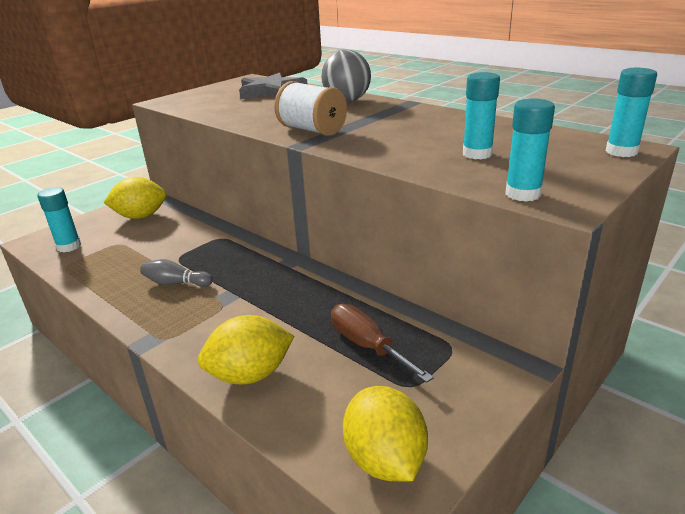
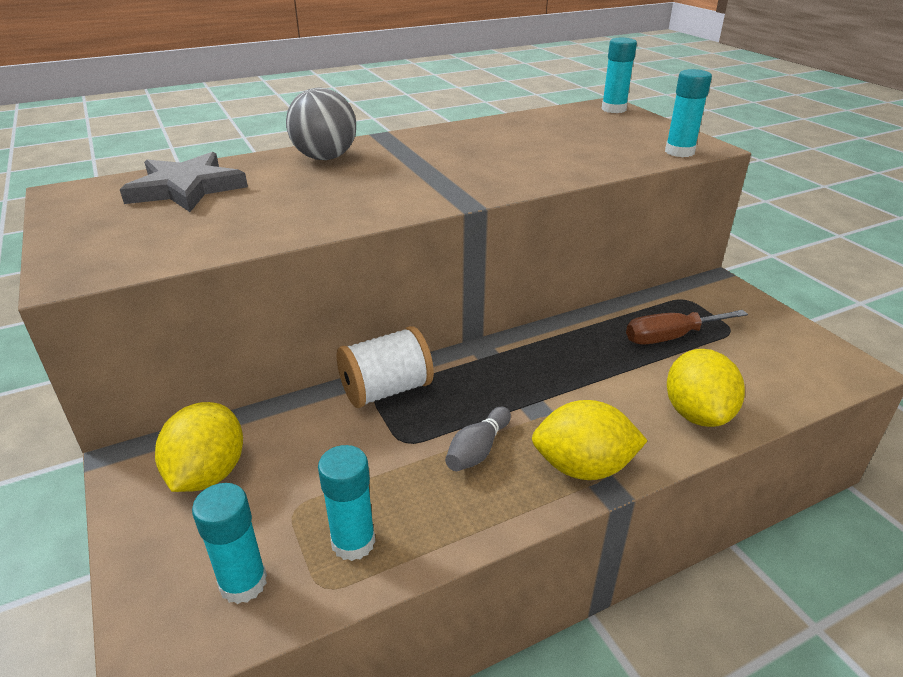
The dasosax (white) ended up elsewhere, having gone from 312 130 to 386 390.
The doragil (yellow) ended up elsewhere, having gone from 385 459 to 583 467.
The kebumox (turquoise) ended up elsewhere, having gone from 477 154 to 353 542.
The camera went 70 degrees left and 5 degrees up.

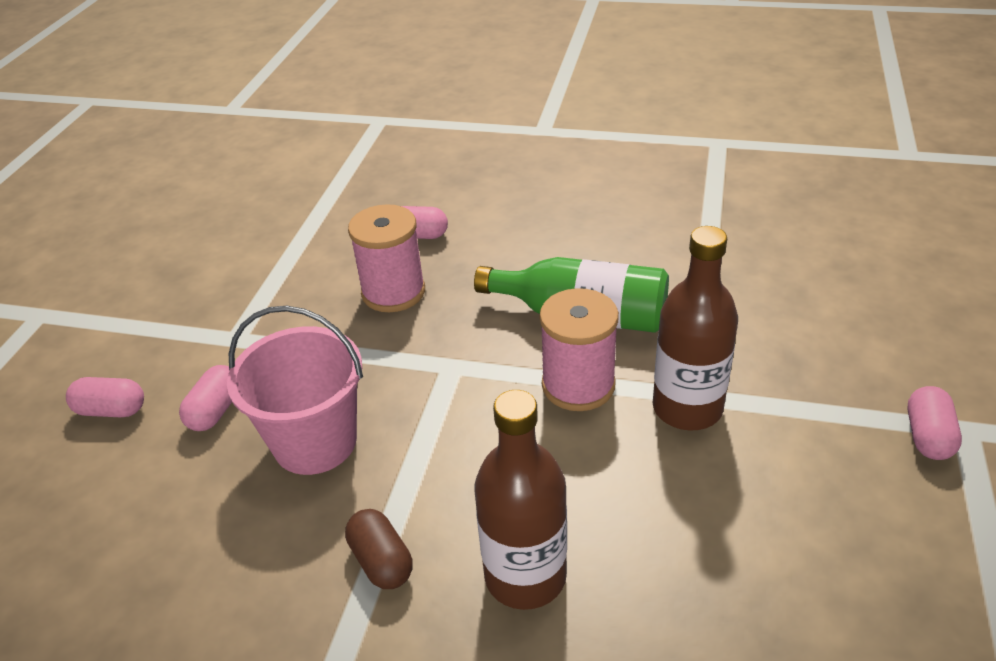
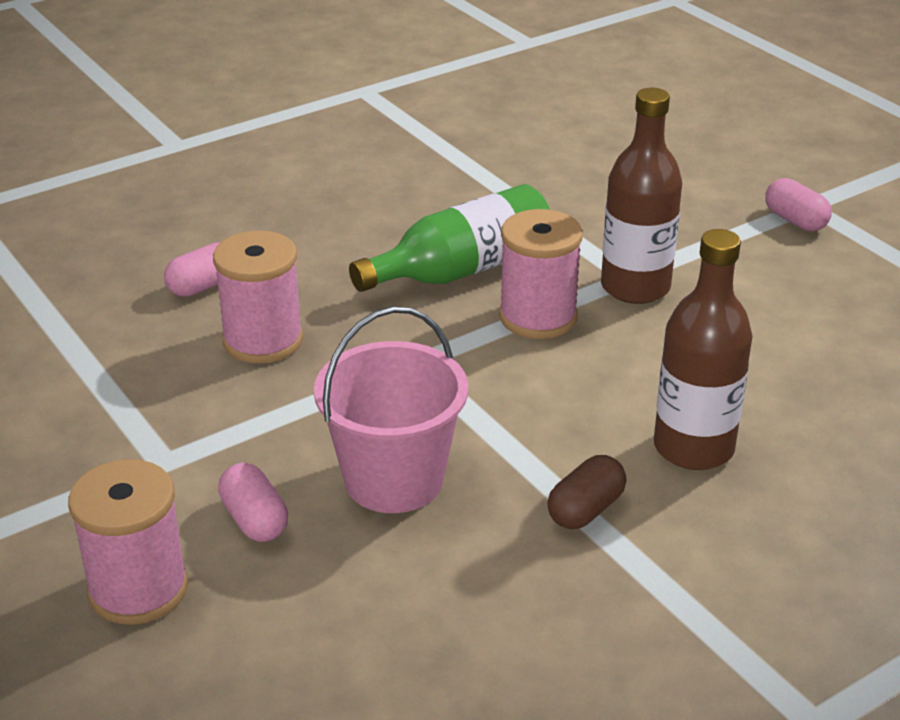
Where the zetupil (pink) stood at 111 410, the dasosax (pink) came to stand at 138 589.
The zetupil (brown) at 381 561 ended up facing another way, 60 degrees counterclockwise from before.
The camera went 50 degrees left and 5 degrees down.

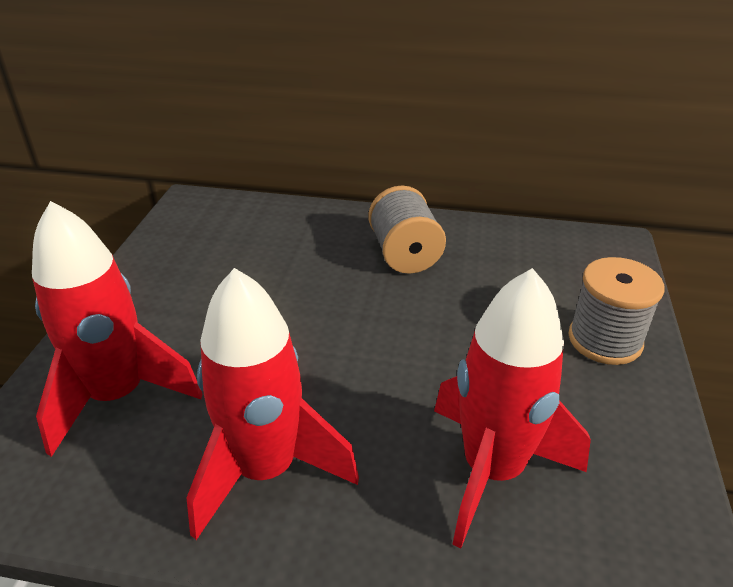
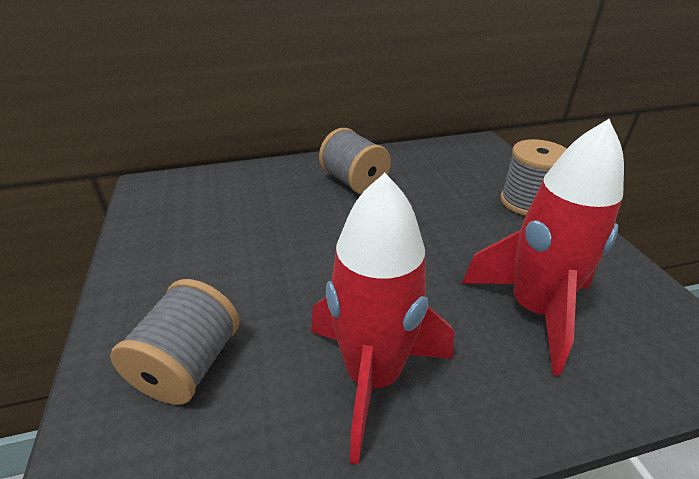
Where the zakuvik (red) stood at 118 396, the dasosax (grey) came to stand at 189 365.
The camera went 25 degrees left and 0 degrees up.

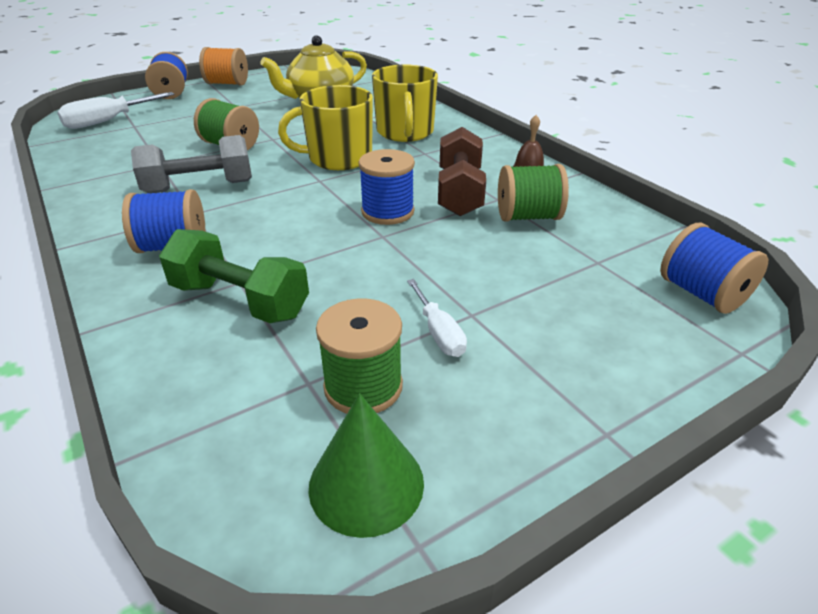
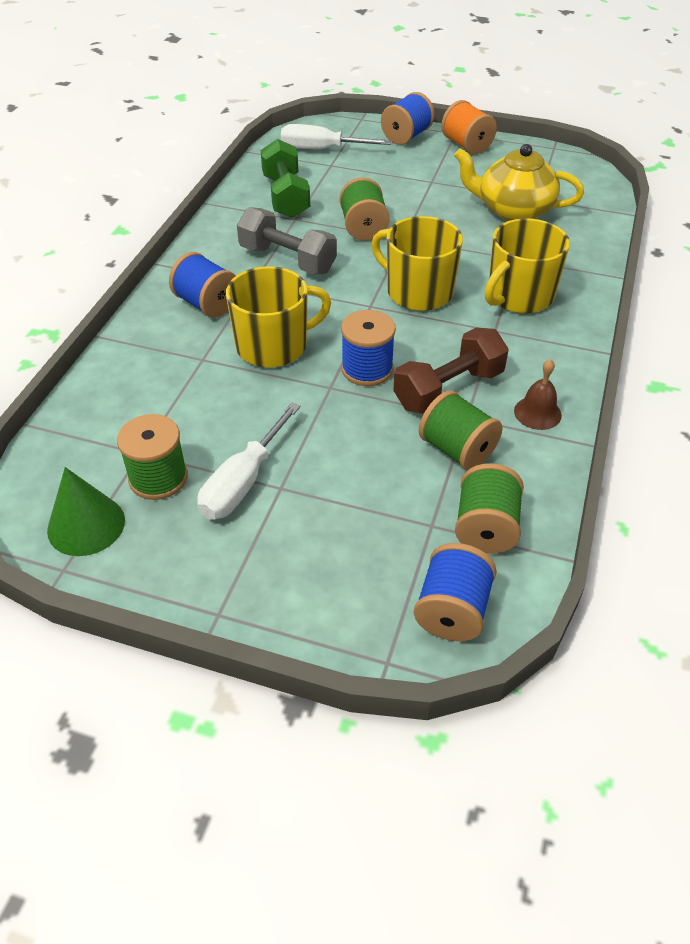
The second view gained the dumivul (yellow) at 273 346.
The second view gained the dasosax (green) at 485 527.
The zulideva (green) ended up elsewhere, having gone from 240 300 to 286 196.
The size of the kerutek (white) at 438 332 changed by a factor of 1.63.
The camera went 50 degrees right and 10 degrees up.

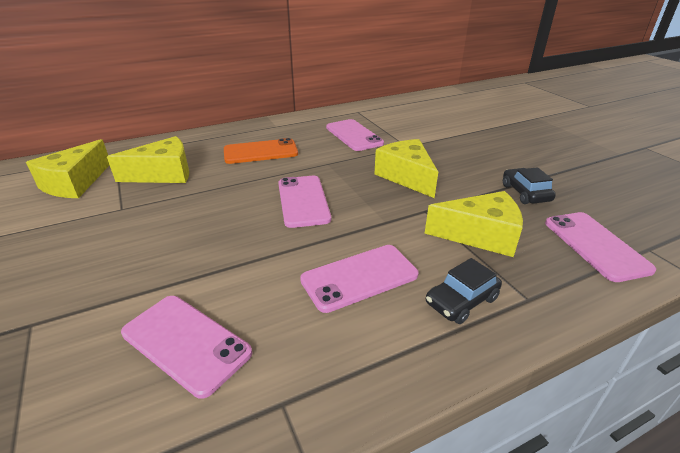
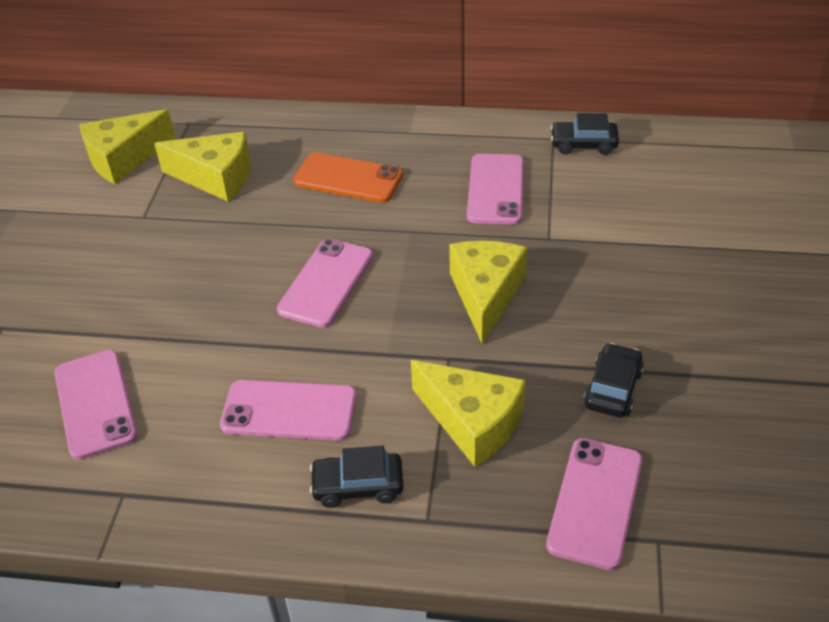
The second view gained the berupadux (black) at 583 144.
The camera went 35 degrees right and 10 degrees up.

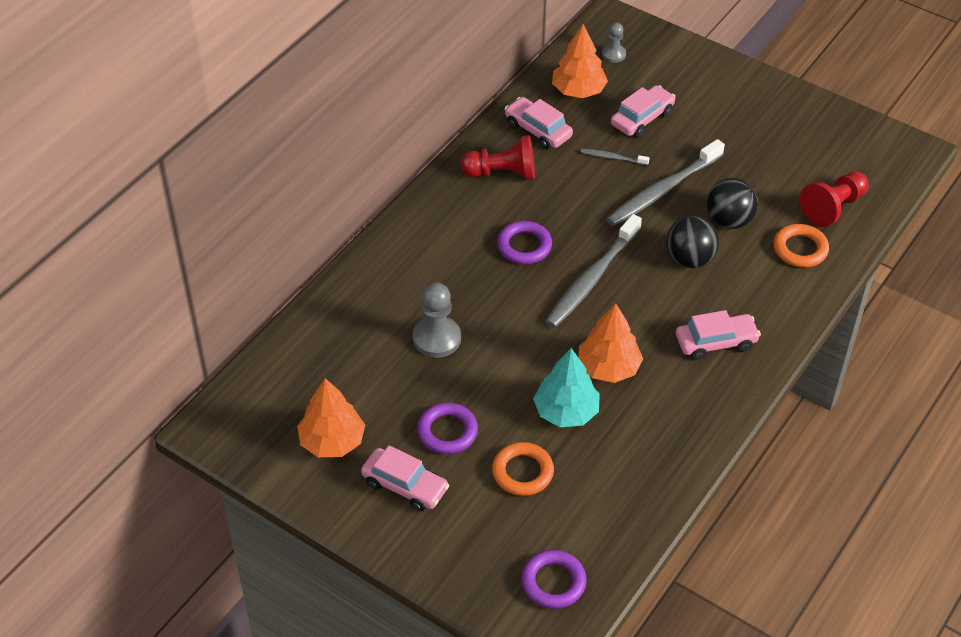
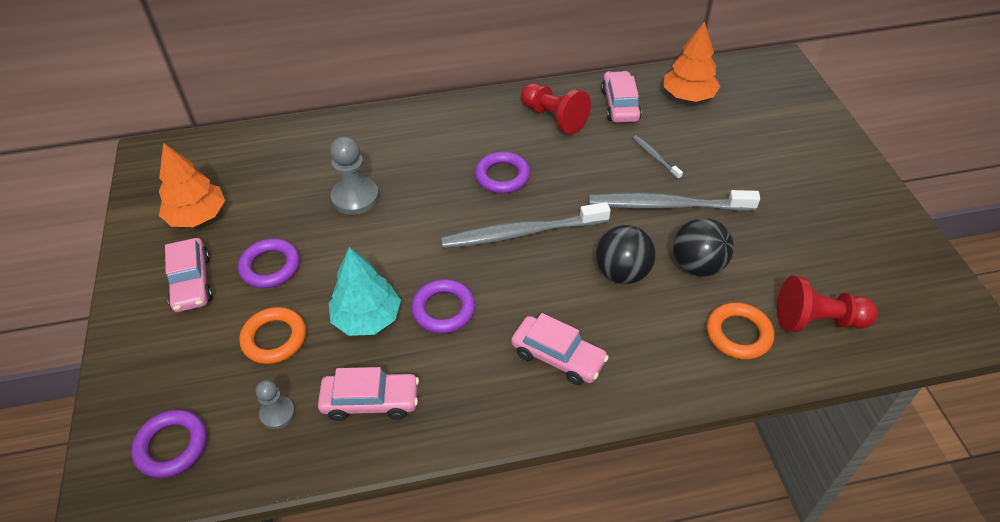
The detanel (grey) ended up elsewhere, having gone from 614 54 to 277 413.
The berupadux (pink) ended up elsewhere, having gone from 642 118 to 371 401.
Where the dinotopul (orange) stood at 608 367, the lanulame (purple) came to stand at 443 309.
The camera went 45 degrees right and 0 degrees up.

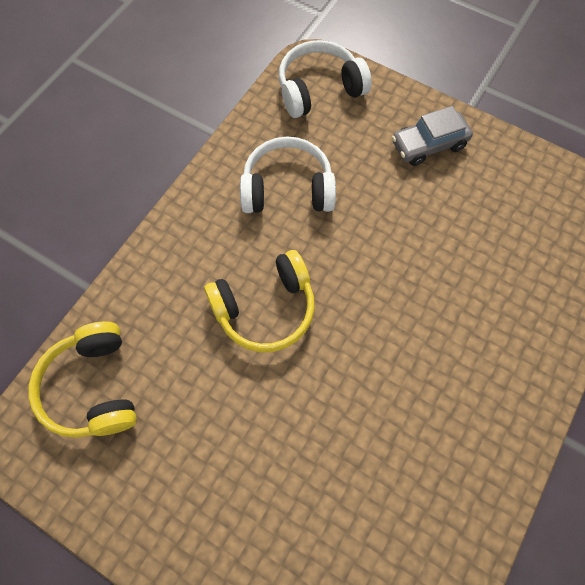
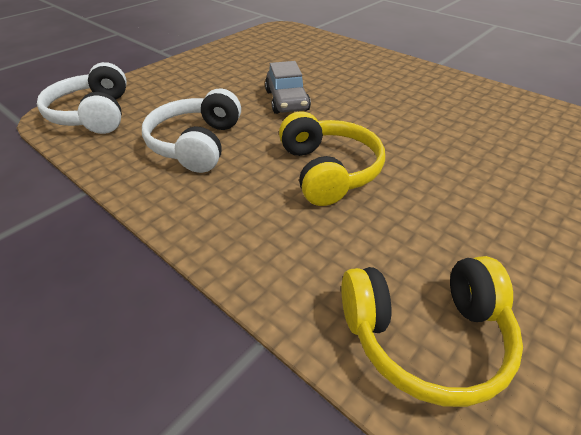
The berupadux (grey) ended up elsewhere, having gone from 428 145 to 287 100.
The camera went 80 degrees left and 25 degrees down.

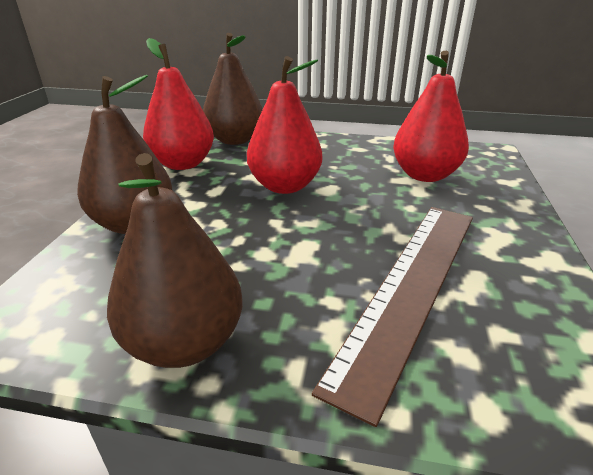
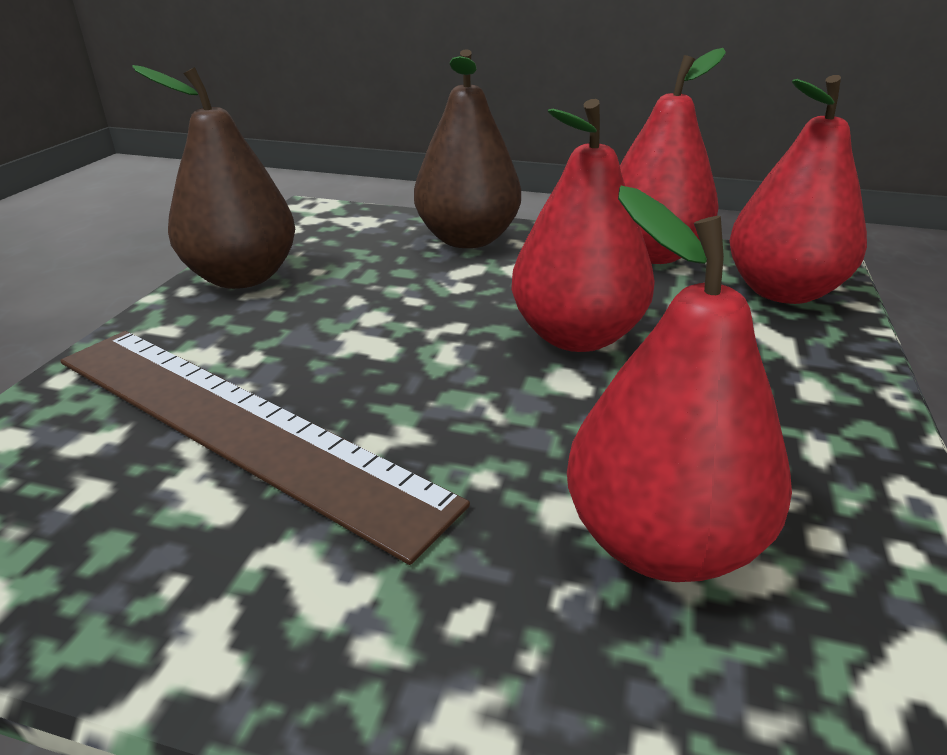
What was the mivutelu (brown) at 235 140 turned into the mivutelu (red) at 782 291.
The camera went 95 degrees right and 0 degrees up.

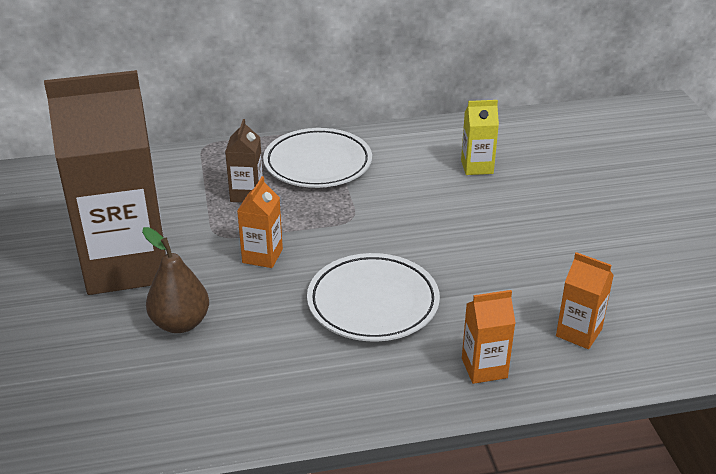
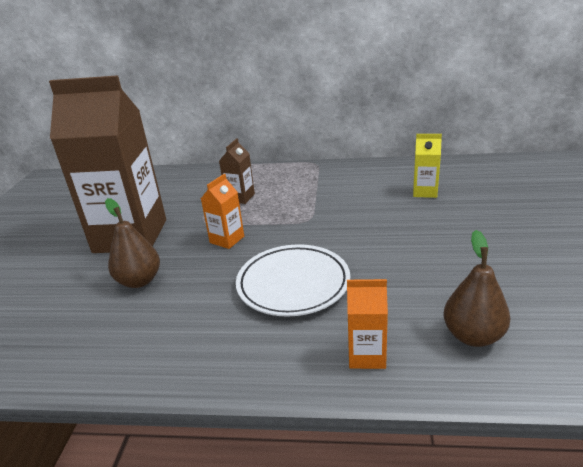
The second view lost the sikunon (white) at 318 163.
Where the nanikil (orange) stood at 578 333, the mivutelu (brown) came to stand at 473 336.
The camera went 20 degrees right and 5 degrees down.

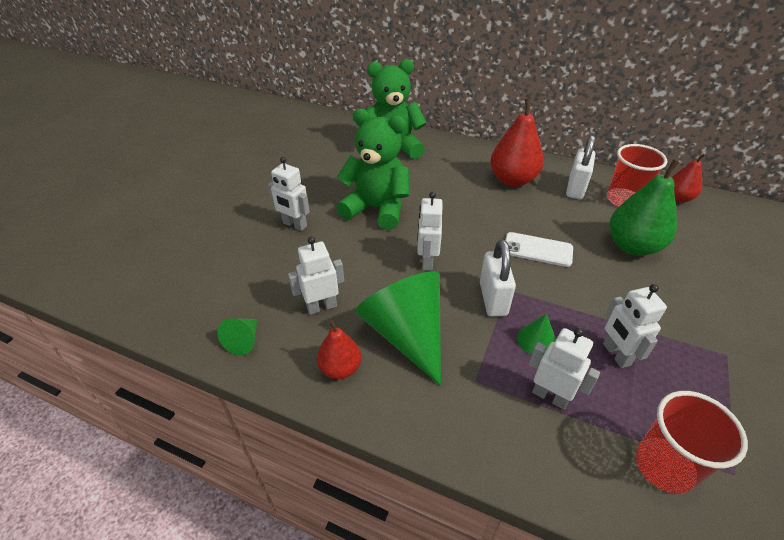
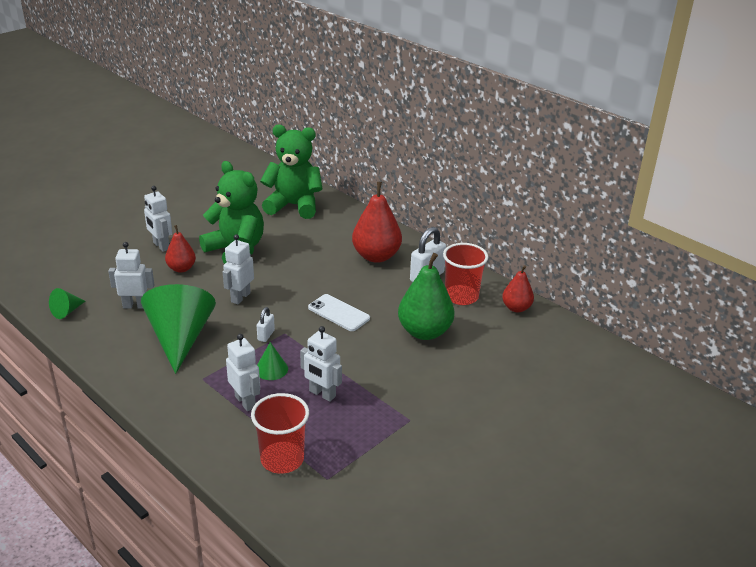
The mivutelu (red) ended up elsewhere, having gone from 340 368 to 181 268.
The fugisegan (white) at 616 354 ended up facing another way, 60 degrees counterclockwise from before.
The size of the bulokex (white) at 493 299 changed by a factor of 0.53.
The camera went 20 degrees right and 10 degrees down.

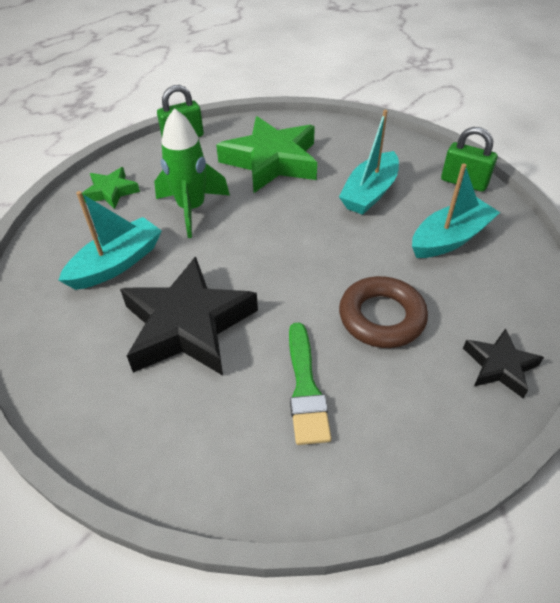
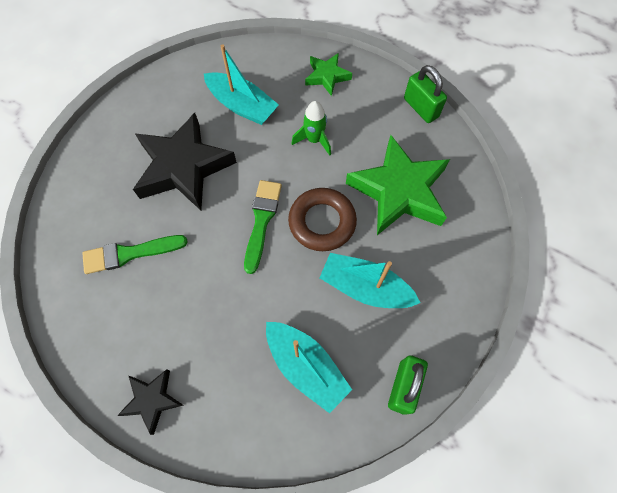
The second view gained the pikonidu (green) at 262 221.
The lanulame (brown) ended up elsewhere, having gone from 381 317 to 322 222.
The size of the zakuvik (green) at 192 209 changed by a factor of 0.63.
The camera went 80 degrees right and 20 degrees up.

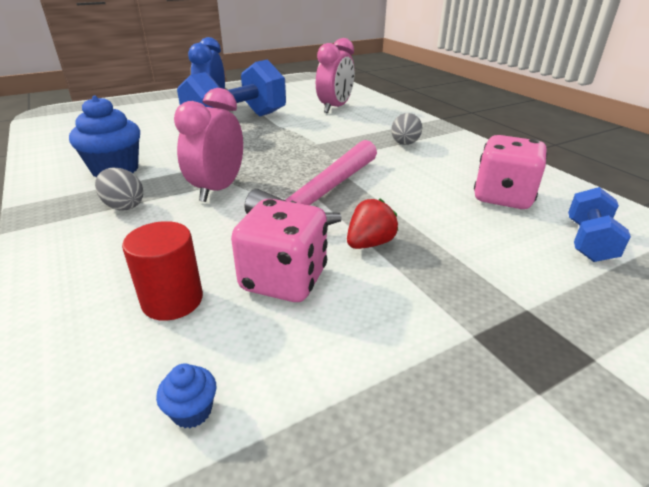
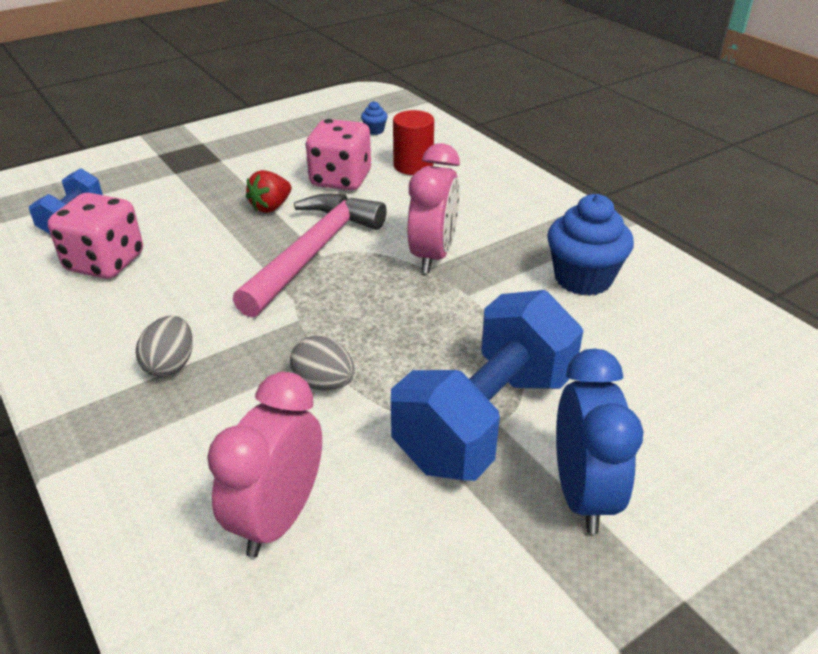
The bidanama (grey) ended up elsewhere, having gone from 123 206 to 324 383.
The camera went 175 degrees right and 5 degrees up.

